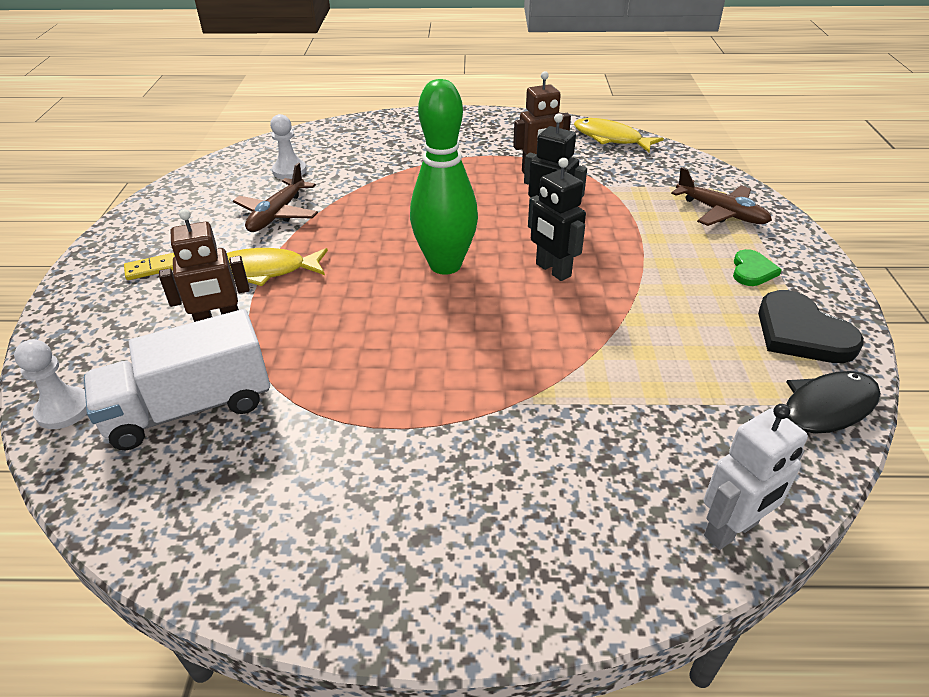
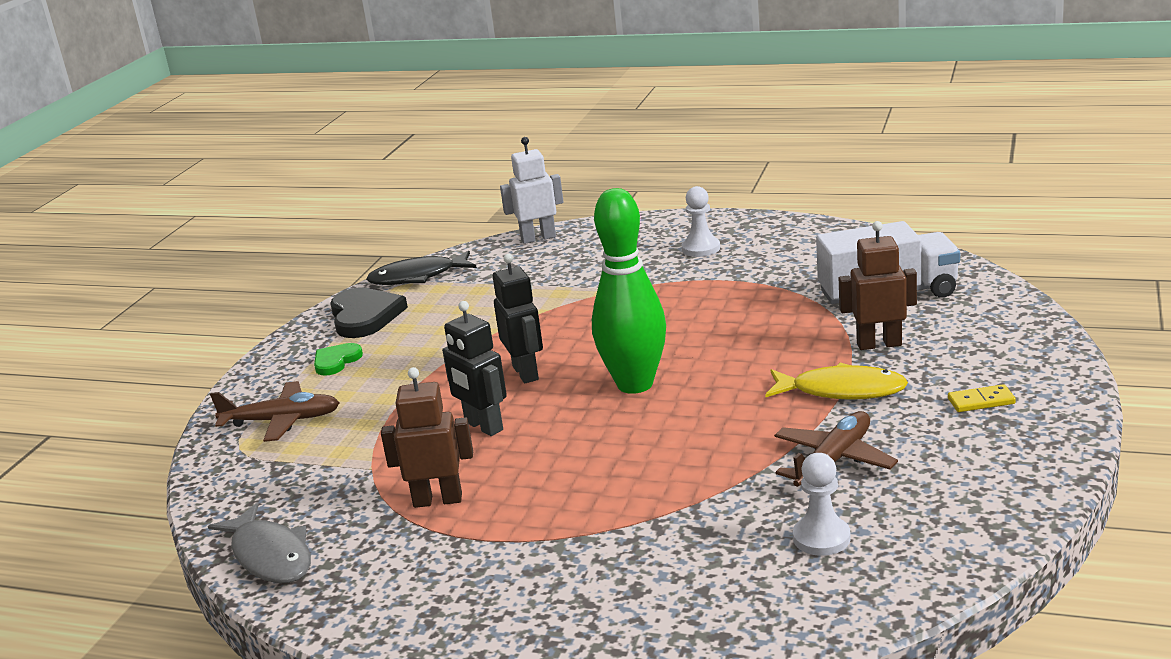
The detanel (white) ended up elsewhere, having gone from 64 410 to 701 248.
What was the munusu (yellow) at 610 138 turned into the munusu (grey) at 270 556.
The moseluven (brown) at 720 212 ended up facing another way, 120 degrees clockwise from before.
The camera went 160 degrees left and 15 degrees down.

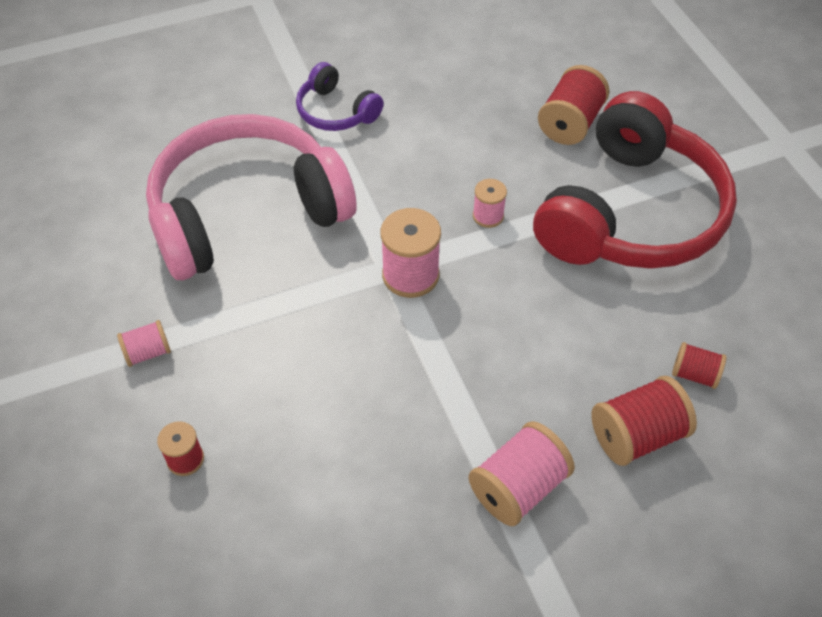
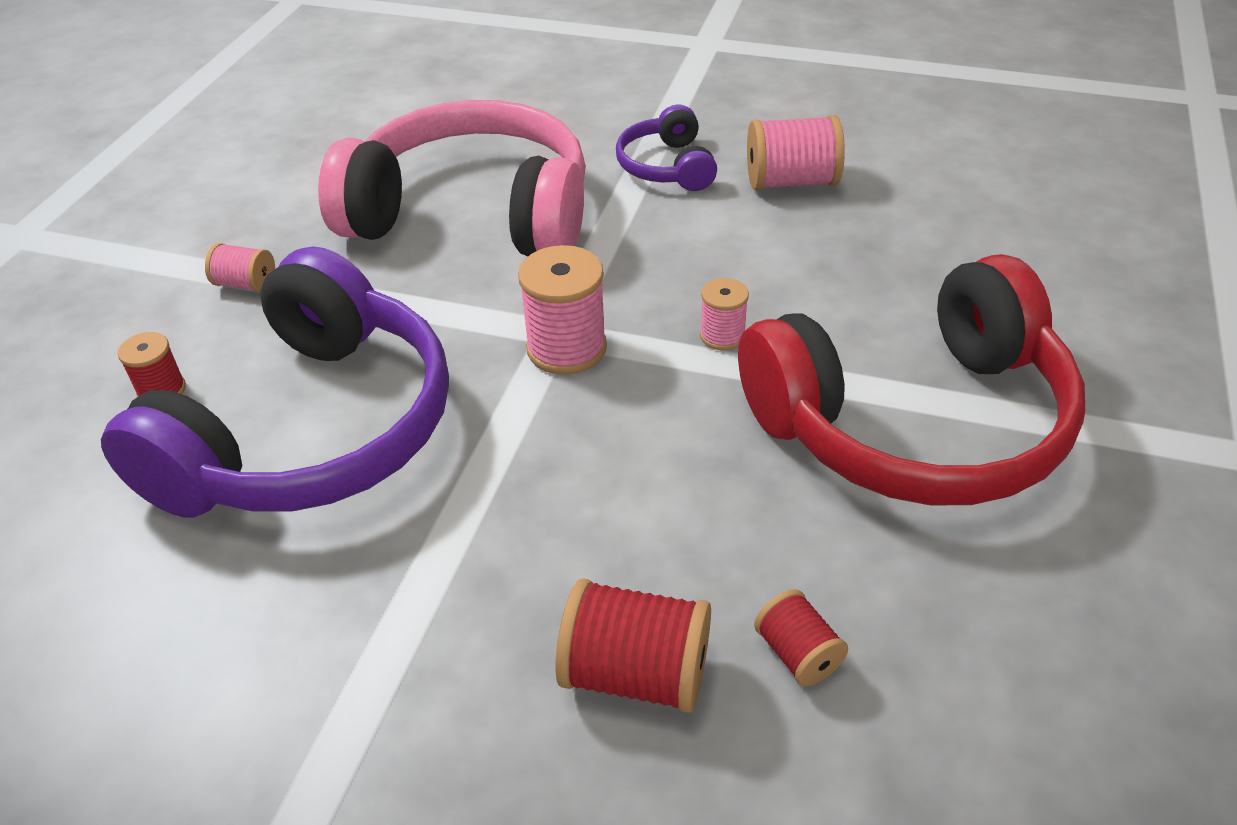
The second view lost the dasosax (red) at 570 123.
The second view gained the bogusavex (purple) at 312 431.
The dasosax (pink) ended up elsewhere, having gone from 518 487 to 791 182.
The camera went 40 degrees right and 10 degrees down.

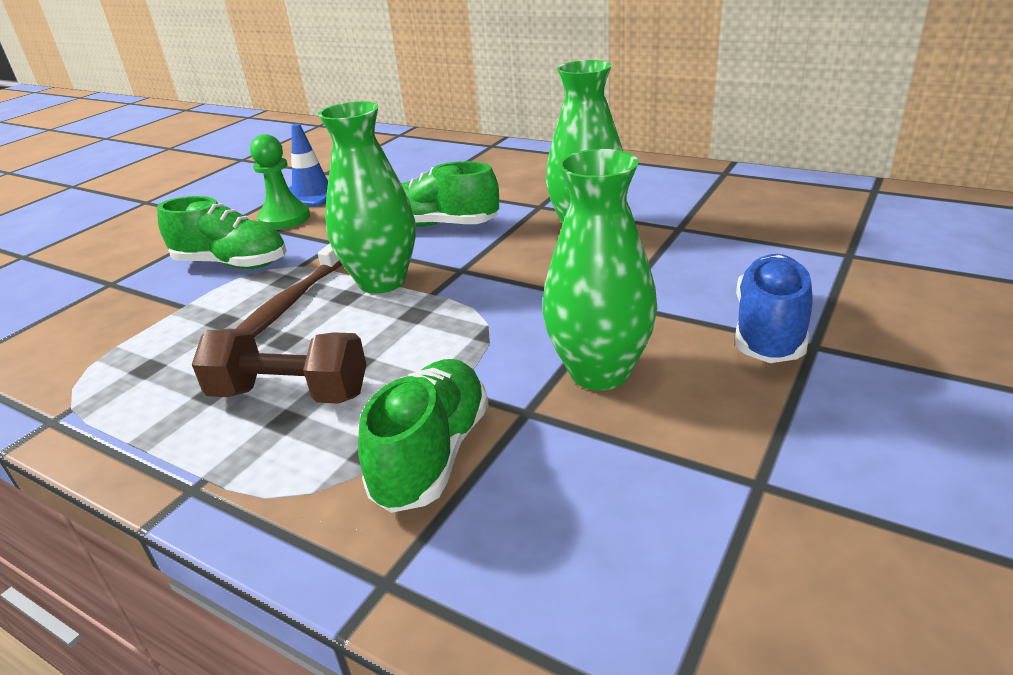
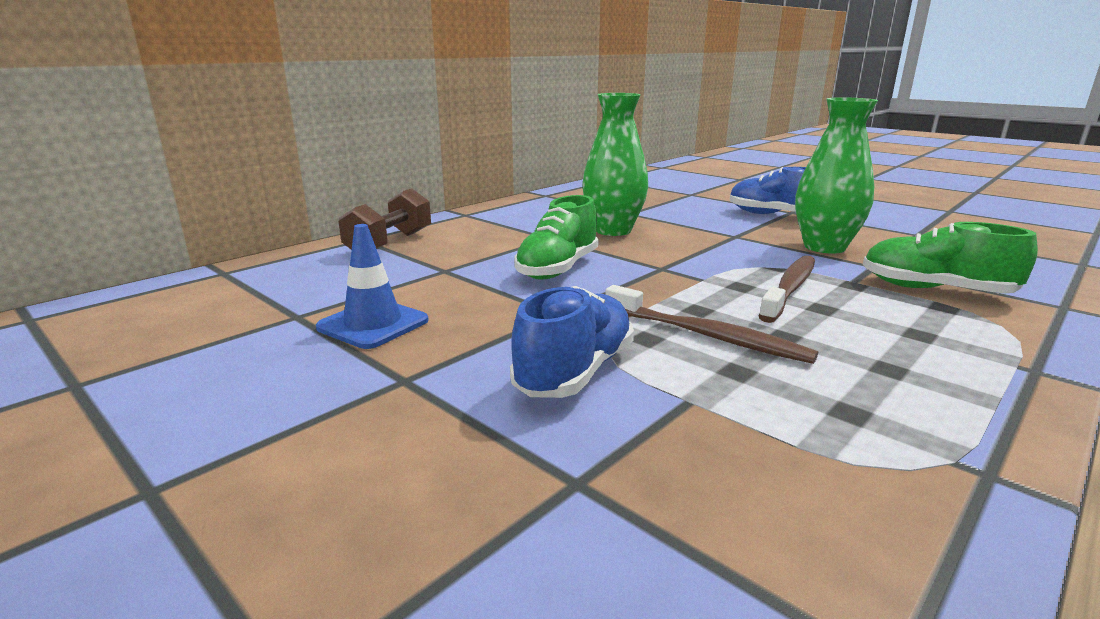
The second view lost the detanel (green) at 284 218.
The second view lost the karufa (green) at 382 281.
The second view gained the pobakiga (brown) at 790 288.
The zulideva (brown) ended up elsewhere, having gone from 290 394 to 390 244.
What was the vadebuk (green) at 232 264 turned into the vadebuk (blue) at 575 372.
The camera went 80 degrees left and 10 degrees down.

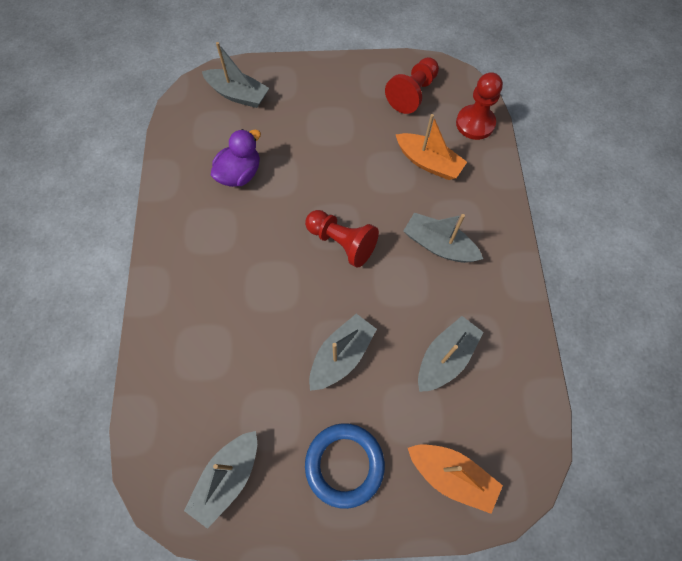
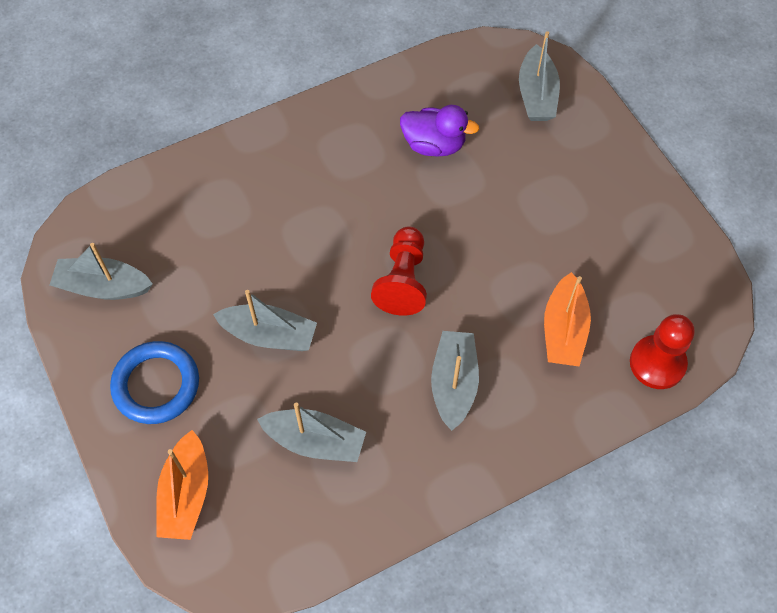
The second view lost the detanel (red) at 412 93.
The camera went 65 degrees right and 5 degrees down.

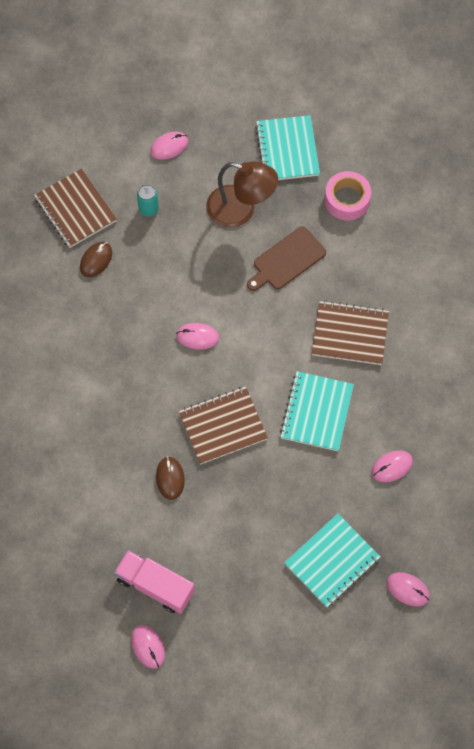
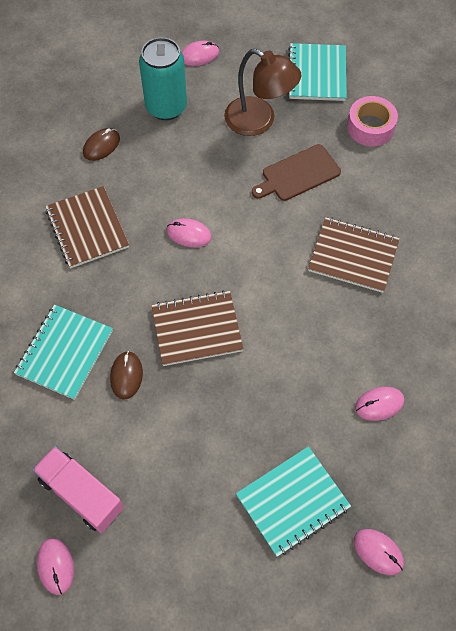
The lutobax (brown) ended up elsewhere, having gone from 75 209 to 87 228.
The lutobax (turquoise) ended up elsewhere, having gone from 317 412 to 65 352.
The size of the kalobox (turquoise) at 149 209 changed by a factor of 2.02.
The camera went 10 degrees right and 5 degrees down.

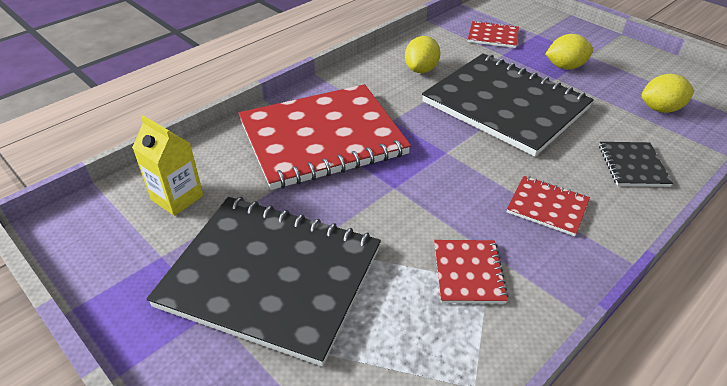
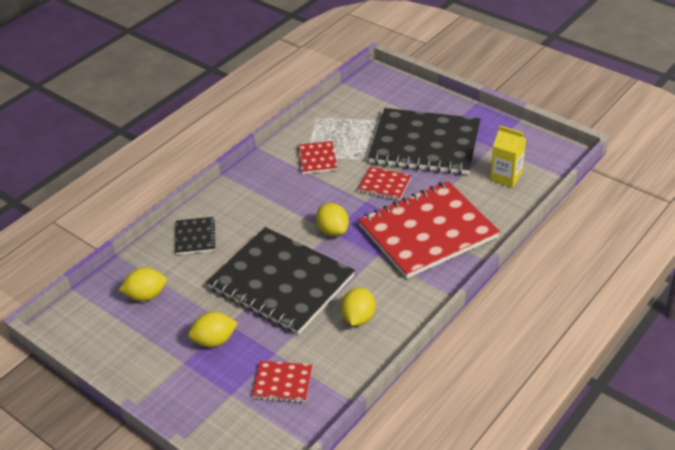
The second view gained the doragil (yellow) at 333 230.
The lutobax (red) ended up elsewhere, having gone from 547 207 to 384 185.
The camera went 175 degrees right and 0 degrees up.

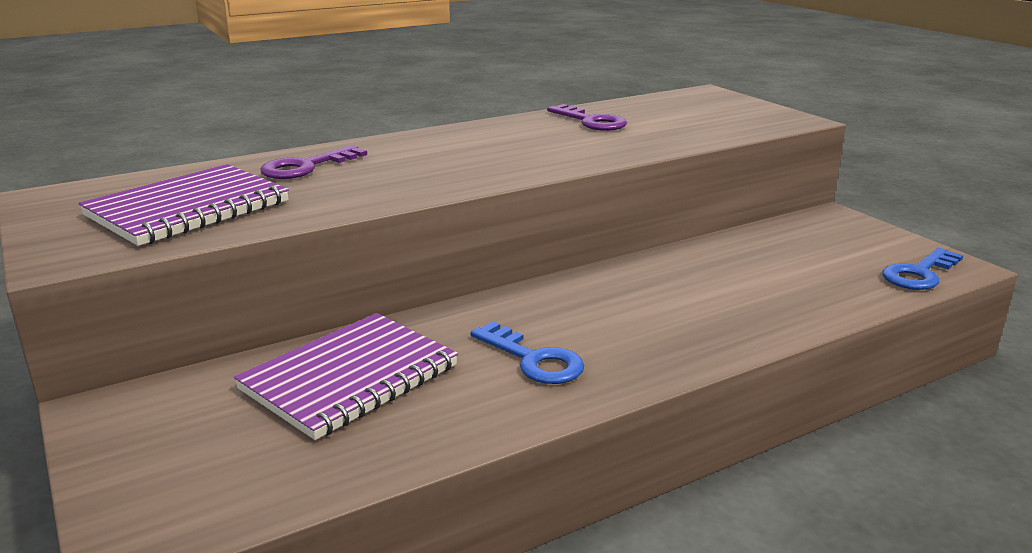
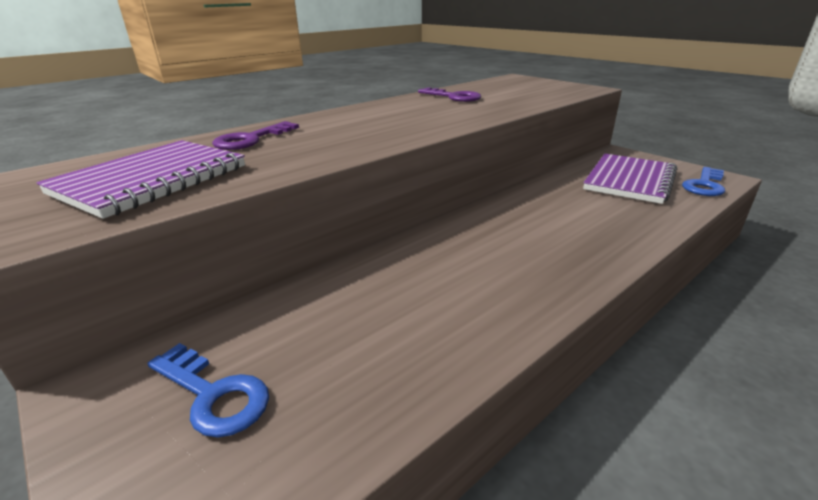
The lutobax (purple) ended up elsewhere, having gone from 350 378 to 629 180.
The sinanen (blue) ended up elsewhere, having gone from 534 360 to 214 395.
The camera went 10 degrees left and 5 degrees up.

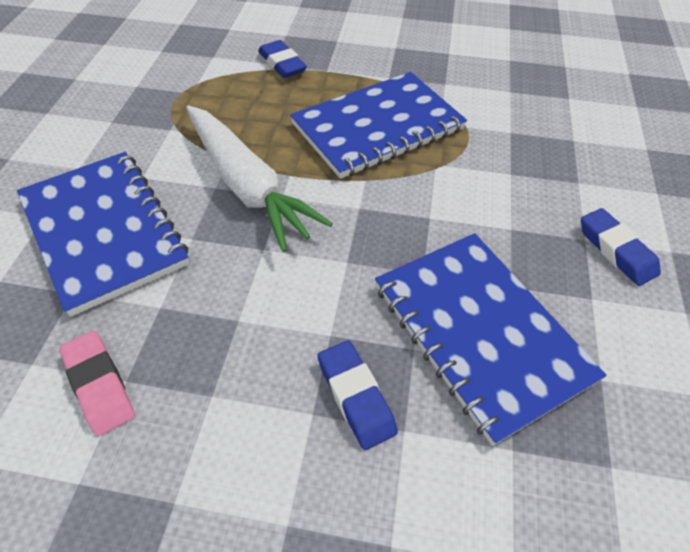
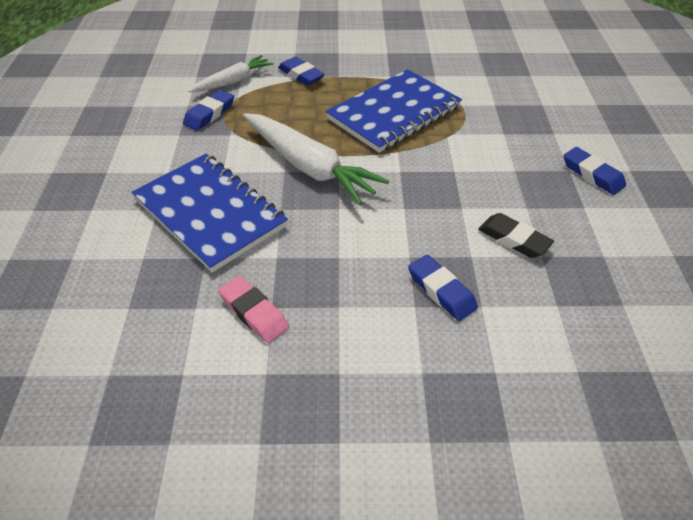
The second view gained the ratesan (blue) at 209 114.
The second view gained the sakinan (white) at 233 81.
Where the lutobax (blue) stood at 479 332, the ratesan (black) came to stand at 514 239.
The camera went 10 degrees left and 5 degrees down.

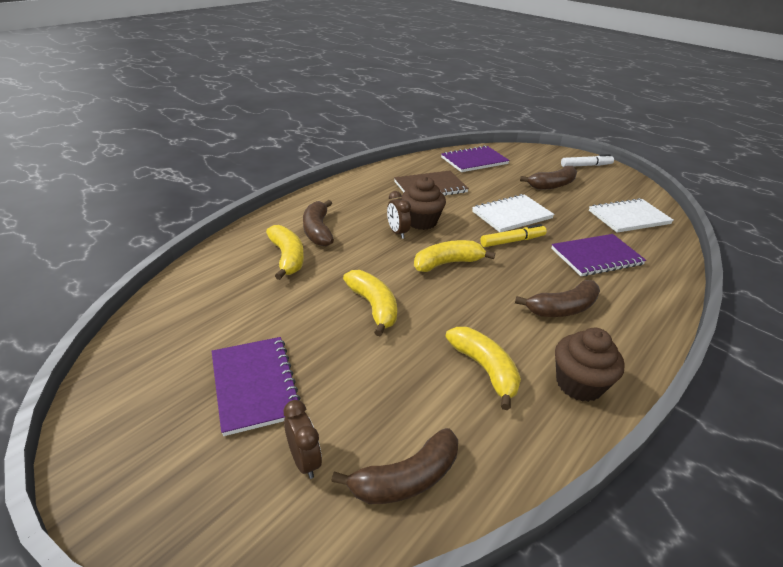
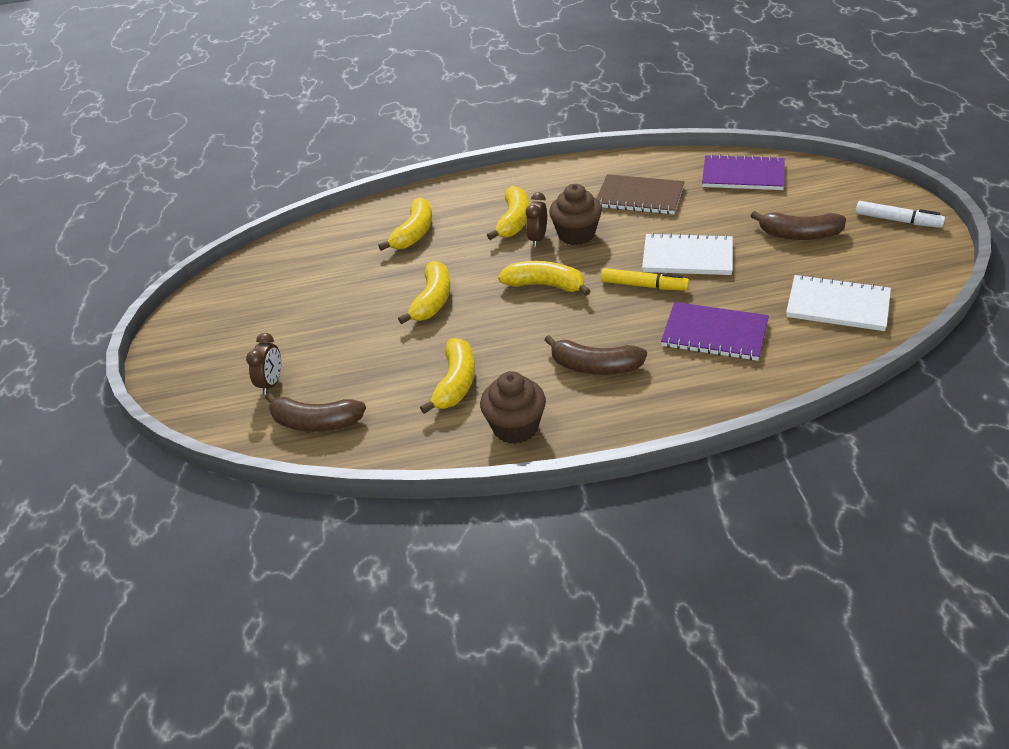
The second view lost the lutobax (purple) at 255 385.
The second view lost the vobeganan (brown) at 317 231.
The second view gained the vobeganan (yellow) at 514 221.
The camera went 45 degrees right and 5 degrees up.

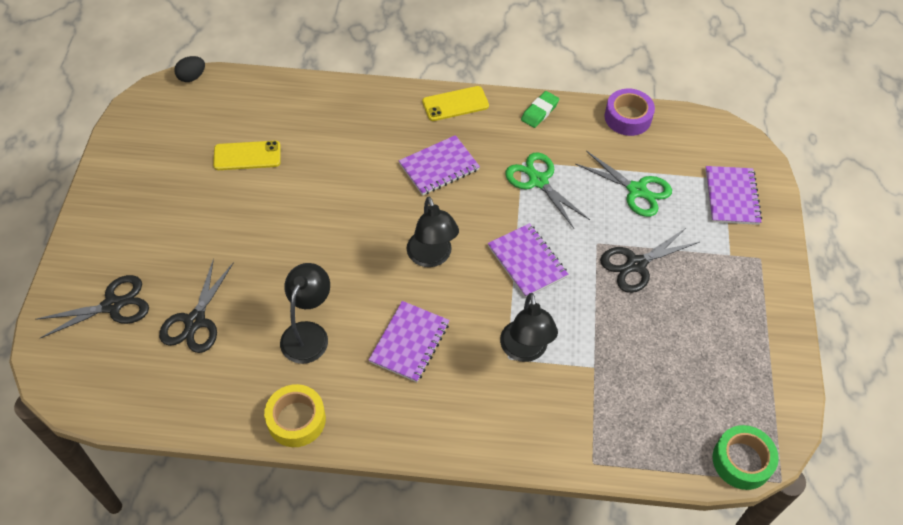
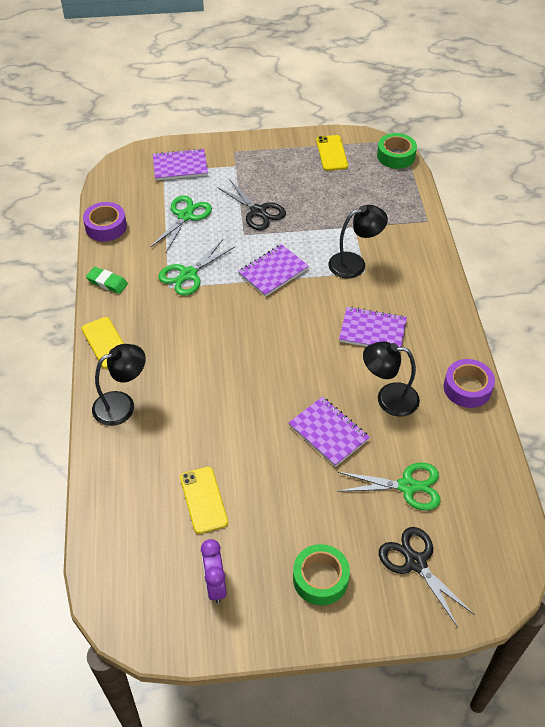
The second view lost the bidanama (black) at 192 77.
The second view gained the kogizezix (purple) at 215 585.
The second view gained the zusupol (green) at 320 578.
The second view gained the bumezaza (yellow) at 331 153.
The lutobax (purple) ended up elsewhere, having gone from 439 167 to 328 432.
The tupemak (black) ended up elsewhere, having gone from 432 257 to 122 405.
What was the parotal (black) at 195 321 turned into the parotal (green) at 407 486.
What was the zusupol (yellow) at 296 420 turned into the zusupol (purple) at 467 388.
The camera went 100 degrees left and 5 degrees down.

